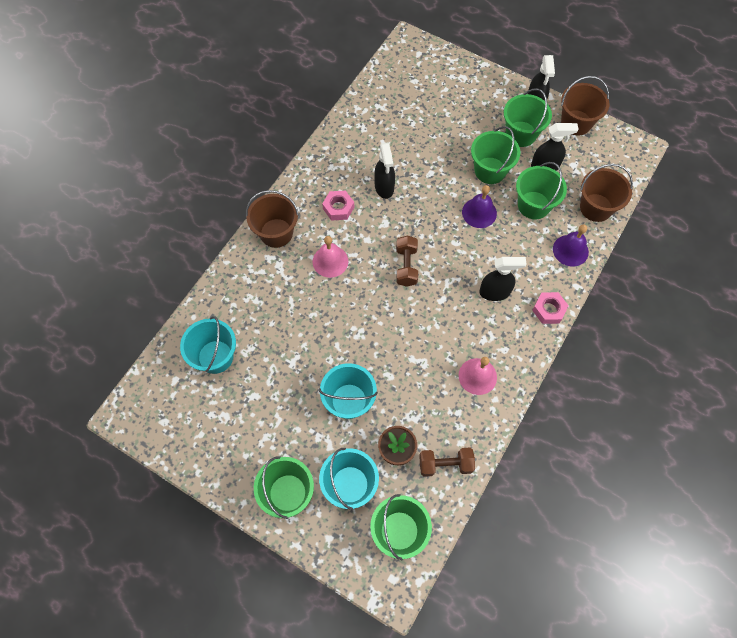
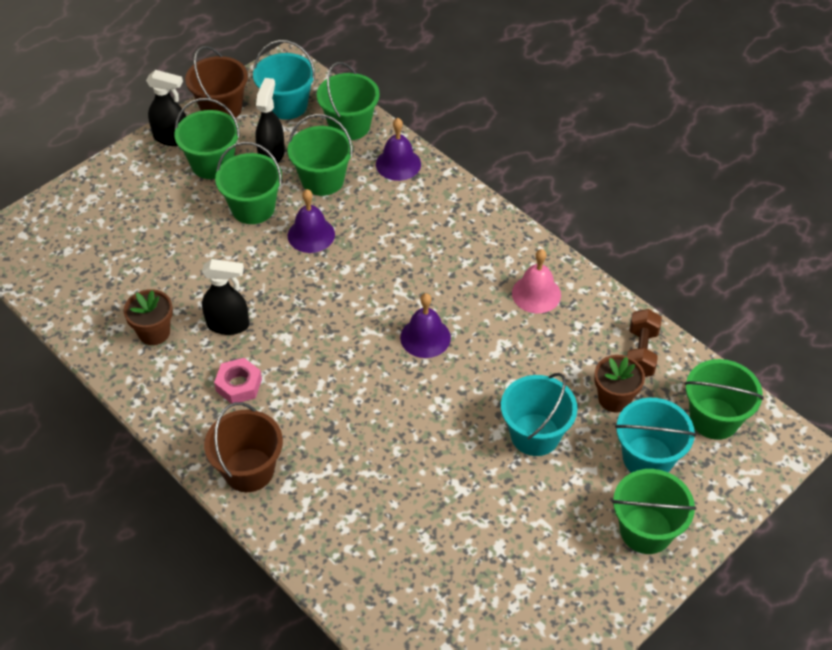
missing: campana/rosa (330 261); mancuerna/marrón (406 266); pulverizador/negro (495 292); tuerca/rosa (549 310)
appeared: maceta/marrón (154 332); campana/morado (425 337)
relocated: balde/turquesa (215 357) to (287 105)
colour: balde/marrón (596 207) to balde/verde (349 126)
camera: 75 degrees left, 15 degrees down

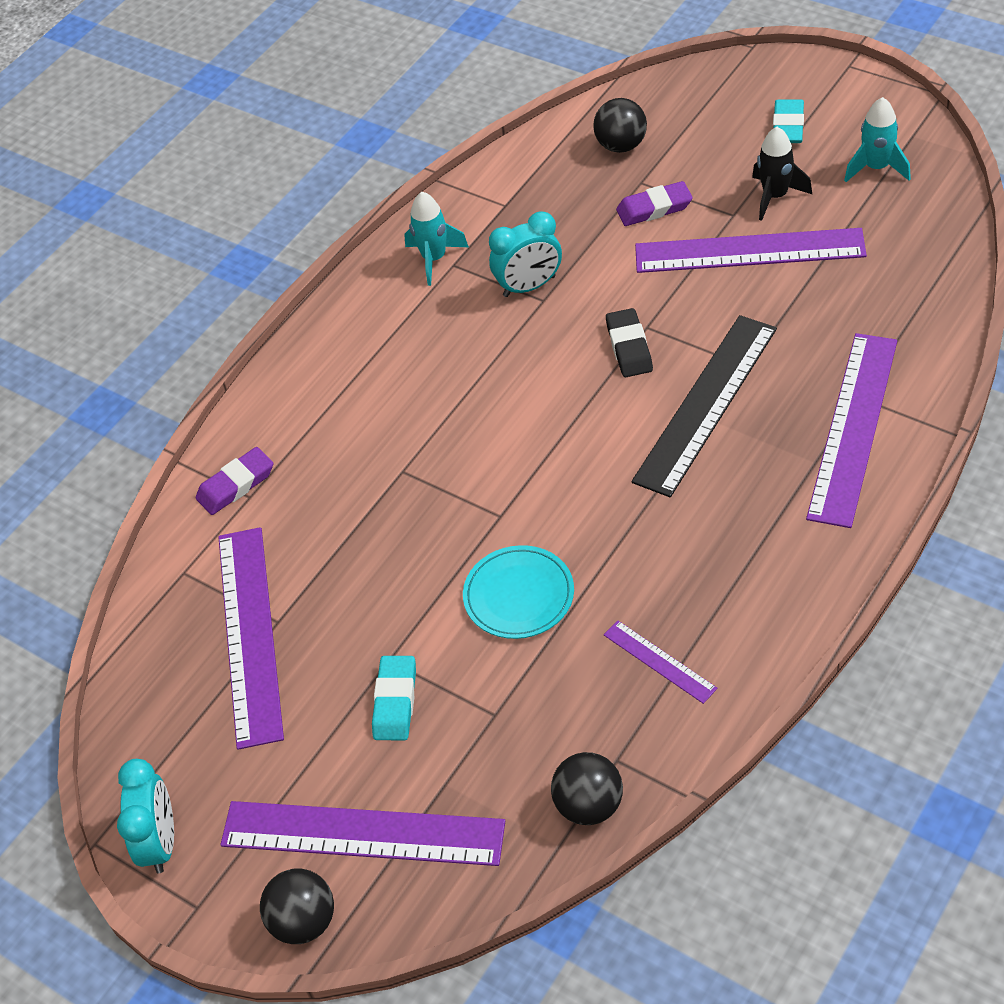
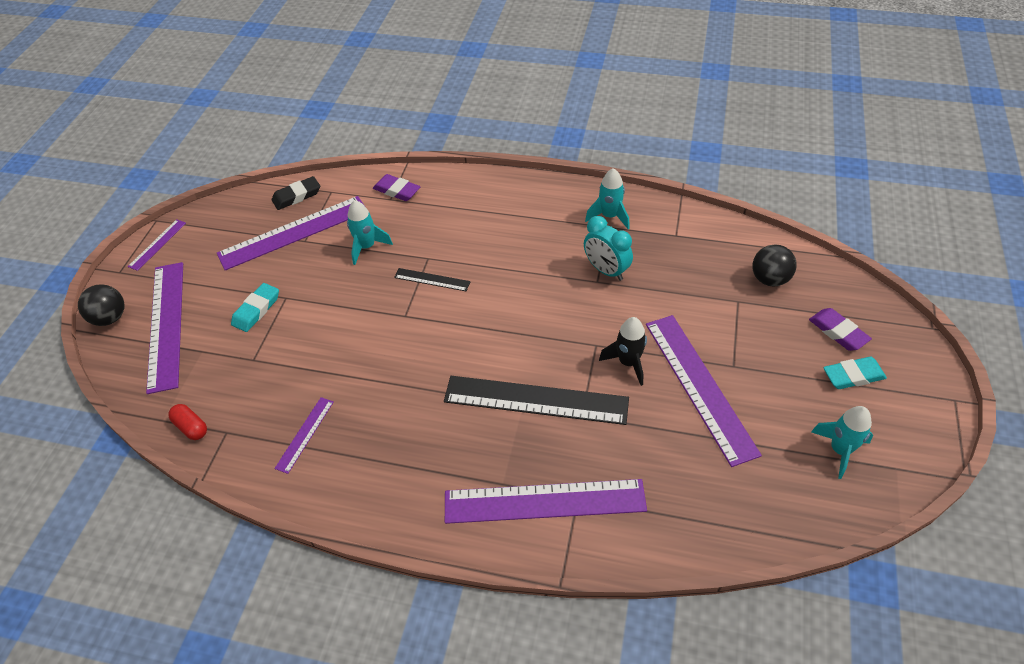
missing: plato/turquesa (519 595)
appeared: cohete/turquesa (367 247); regla/negro (432 280)
relocated: goma de borrar/negro (629 347) to (297 196); cohete/negro (775 196) to (628 362); goma de borrar/morado (654 208) to (838 332)
exchanged: despertador/turquesa (161 842) to regla/morado (157 244); pelota/negro (589 805) to cápsula/rojo (191 427)
spun: goma de borrar/turquesa (395 701) = (256 310) 45 degrees counterclockwise
camera: 65 degrees right, 0 degrees up

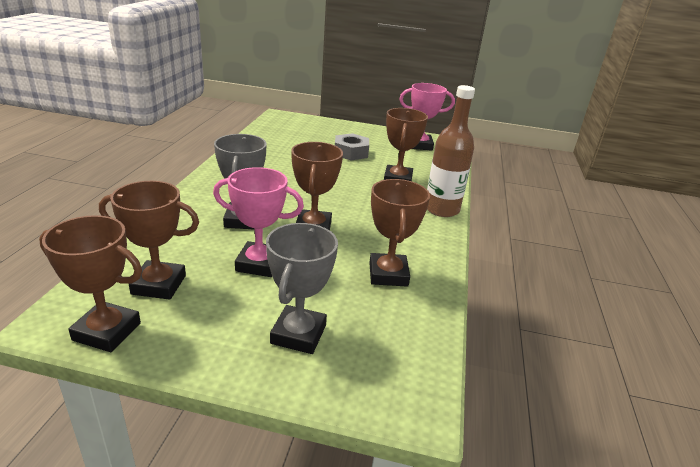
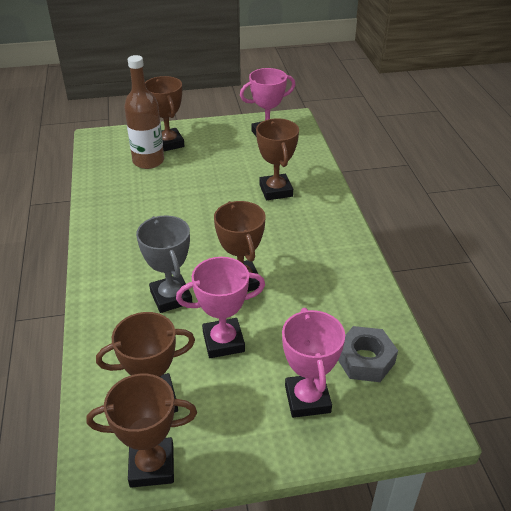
relocated: botella/marrón (441 209) to (148 161); trofeo/marrón (388 274) to (168 143); tuerca/gris (351 152) to (365 360)
colour: trofeo/gris (298 334) to trofeo/rosa (307 399)
camera: 20 degrees left, 10 degrees up

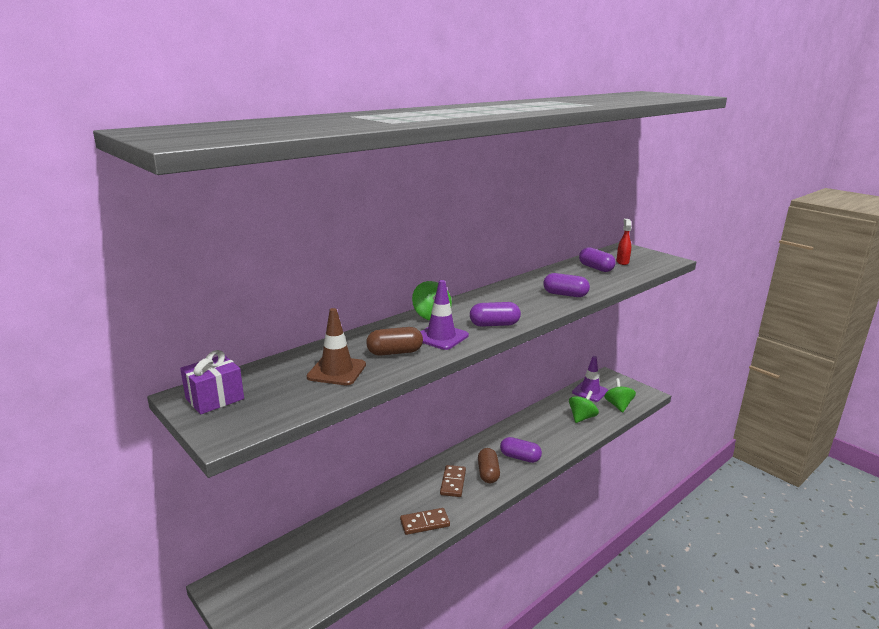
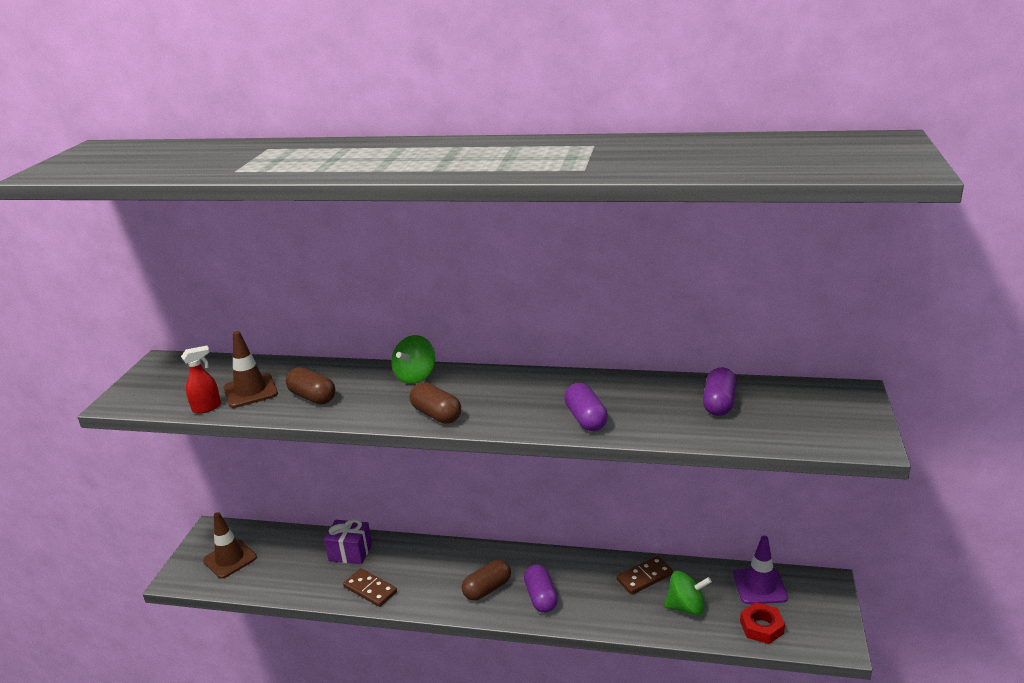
missing: cono de tráfico/morado (441 337)
appeared: cono de tráfico/marrón (230 559)
relocated: pulverizador/rojo (622 262) to (207 407); regalo/morado (215 399) to (350 552); ficha de dominó/marrón (453 482) to (644 577)
exchanged: peonza/verde (618 405) to tuerca/rojo (761 627)
colour: cápsula/morado (494 324) to cápsula/marrón (436 414)
camera: 55 degrees right, 5 degrees up

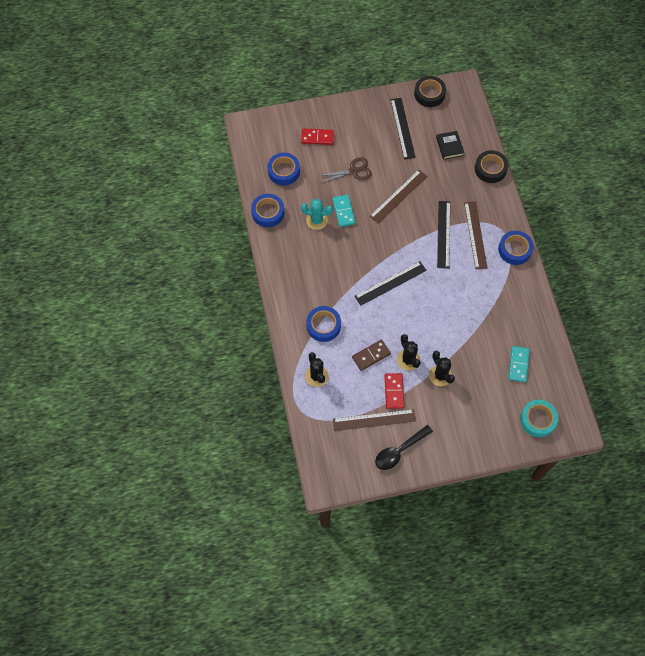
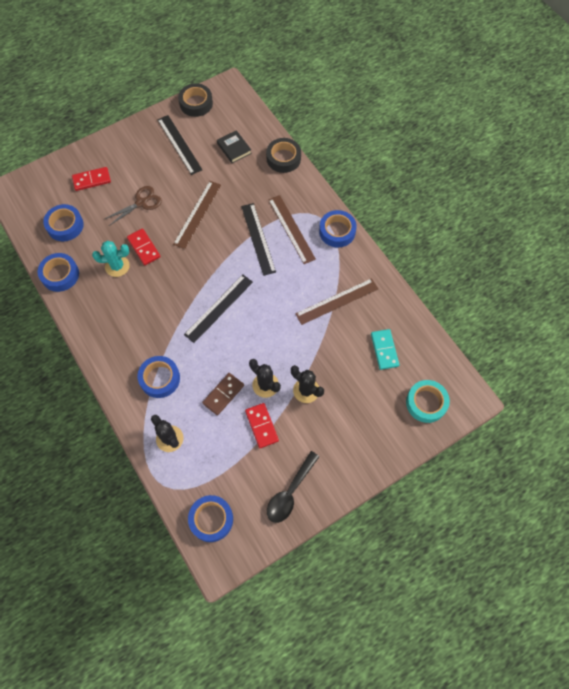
appeared: cinta adhesiva/azul (211 519)
relocated: regla/marrón (374 420) to (337 301)
colour: ficha de dominó/turquesa (344 211) to ficha de dominó/rojo (144 248)
camera: 20 degrees left, 0 degrees up

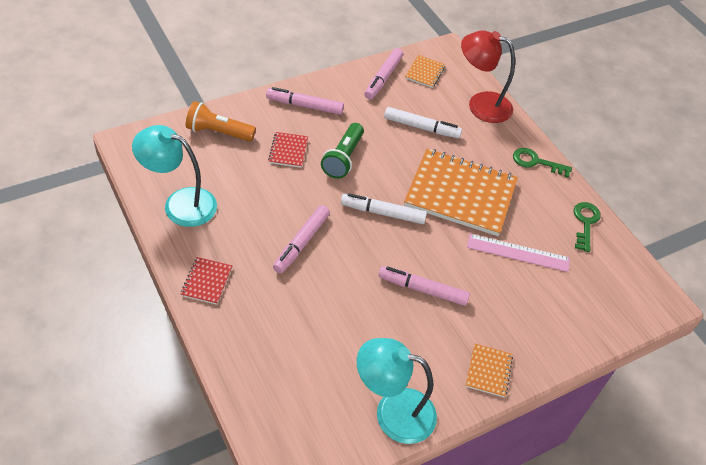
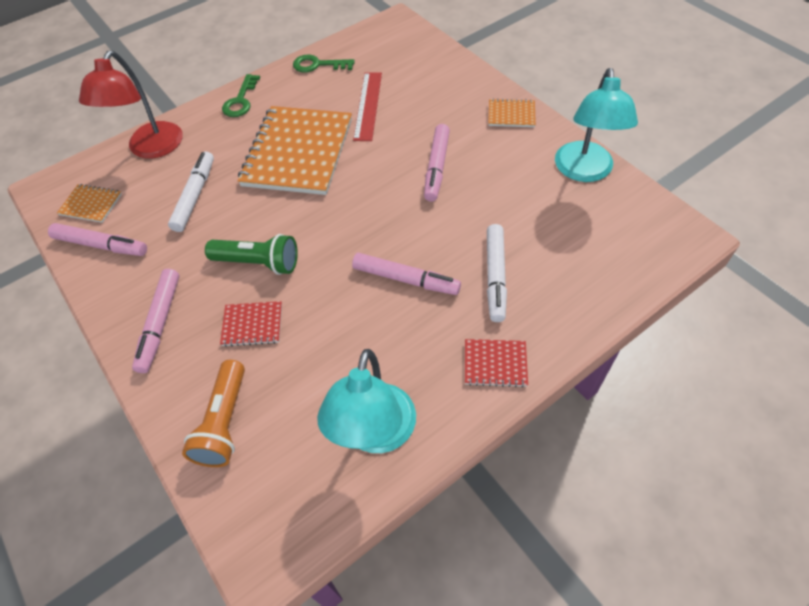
relocated: rotulador/blanco (383 213) to (495 276)
colour: regla/rosa (518 253) to regla/rojo (368 105)
camera: 90 degrees left, 5 degrees up

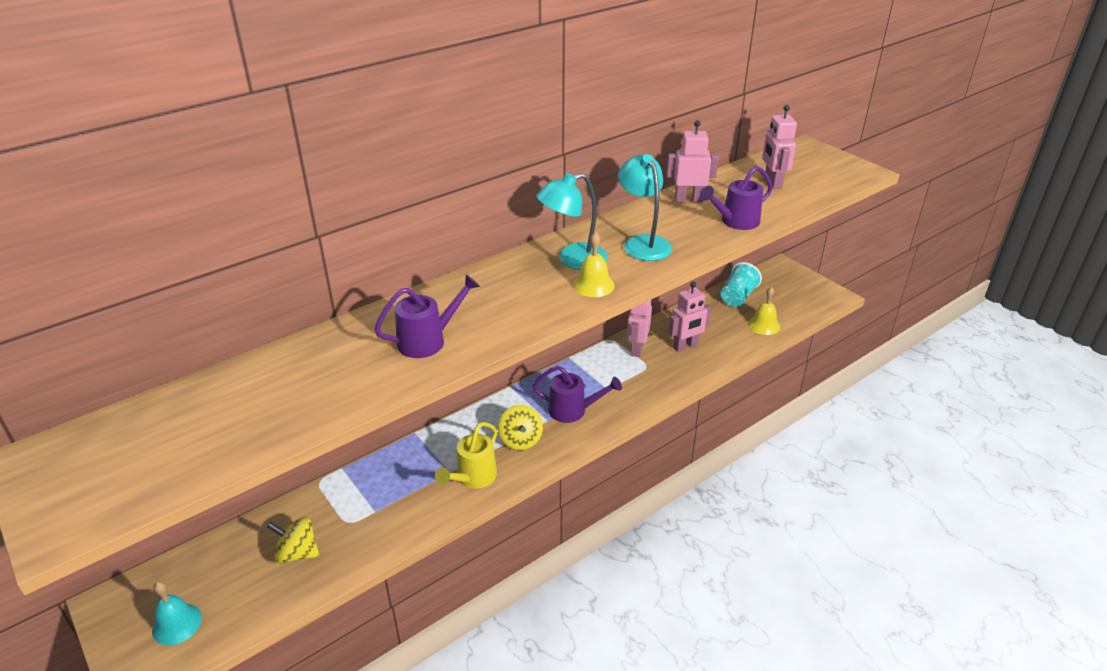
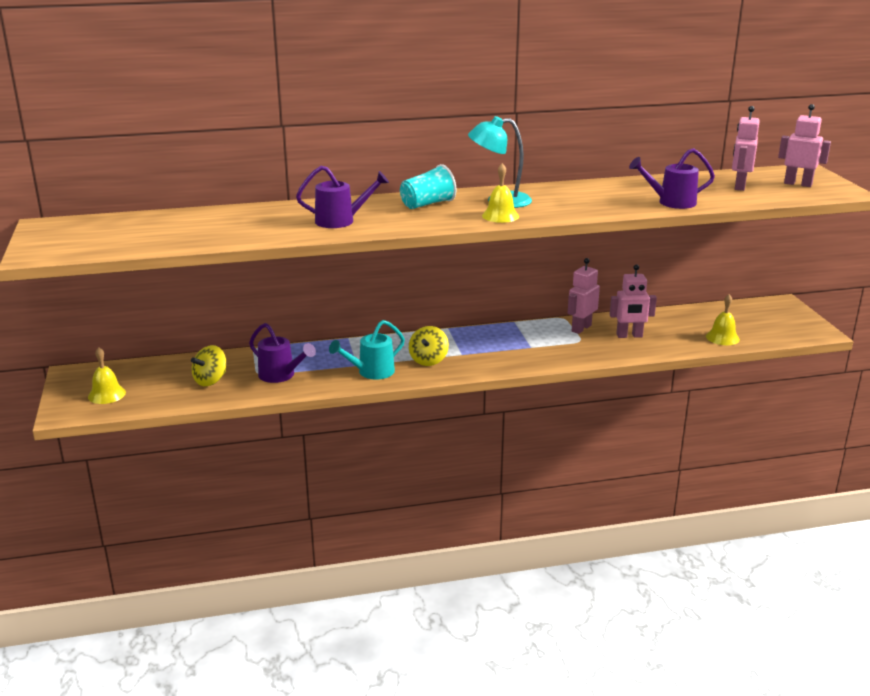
missing: lámpara/turquesa (643 243)
relocated: regadera/morado (573 411) to (281 375); vaso/turquesa (737 297) to (427 204); robot/rosa (688 200) to (798 184)
colour: campana/turquesa (177 624) to campana/amarillo (106 394); regadera/amarillo (472 478) to regadera/turquesa (371 372)
spun: peonza/amarillo (297 553) = (211 380) 90 degrees counterclockwise
camera: 25 degrees right, 10 degrees down

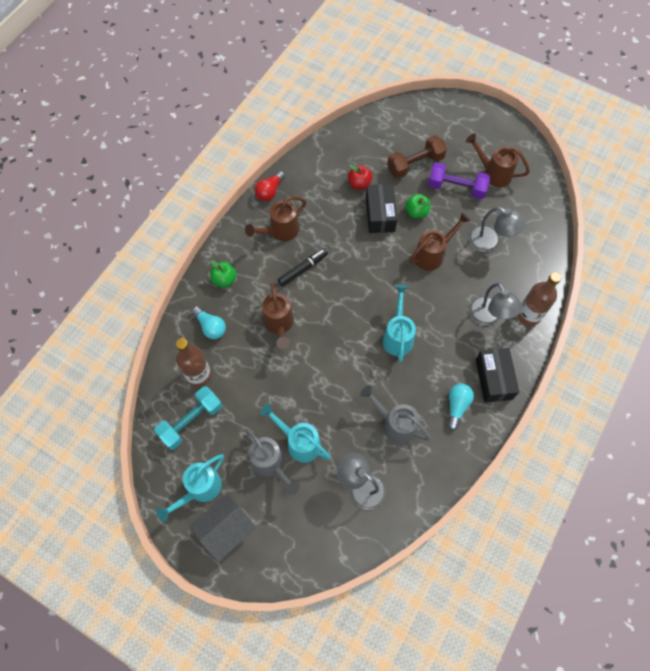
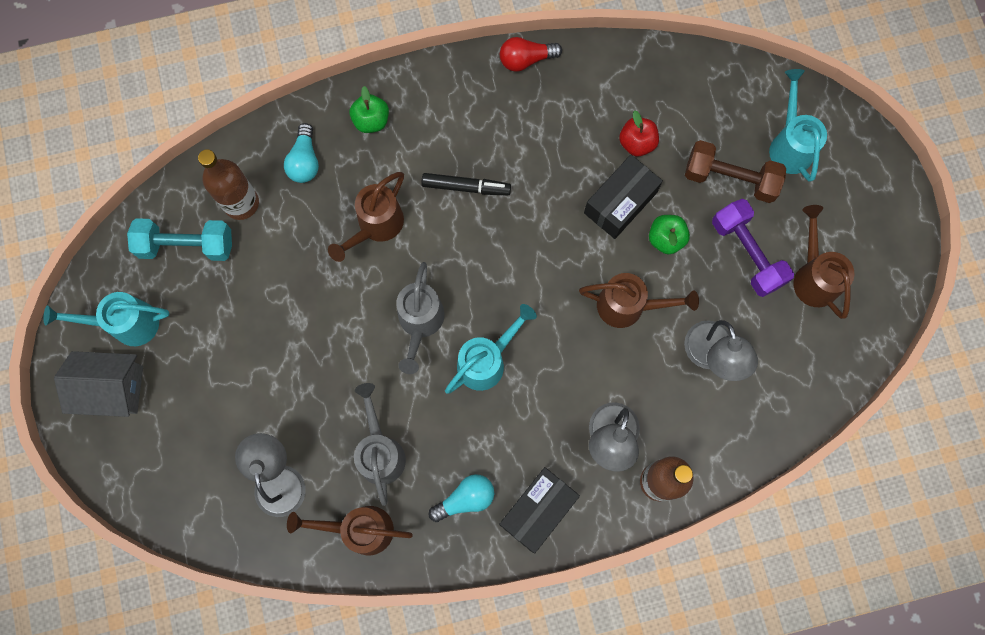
relocated: regadera/marrón (280 231) to (360 529); regadera/gris (270 464) to (420 322); regadera/turquesa (299 442) to (789 145)
camera: 45 degrees right, 10 degrees up

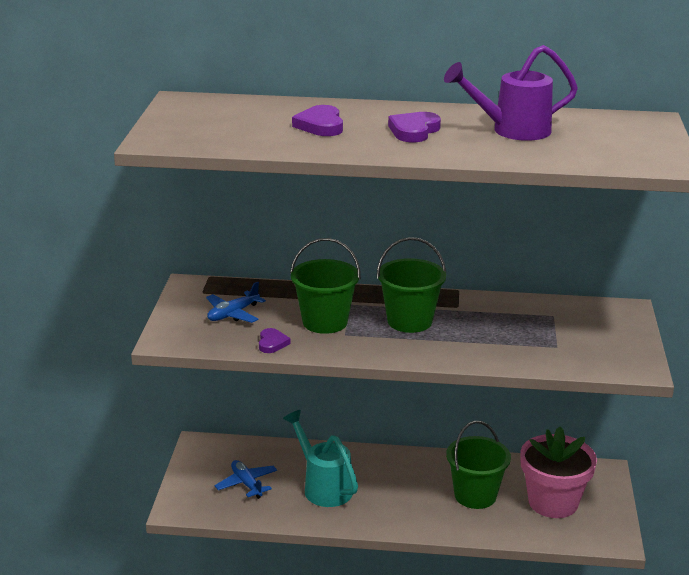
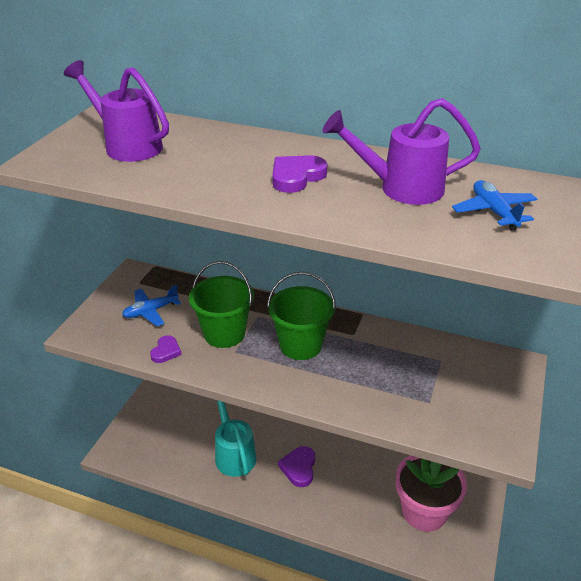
missing: balde/verde (475 495)
appeared: regadera/morado (127 145)
relocated: corazón/morado (320 125) to (299 468); avión/azul (246 484) to (493 212)
camera: 15 degrees right, 10 degrees up

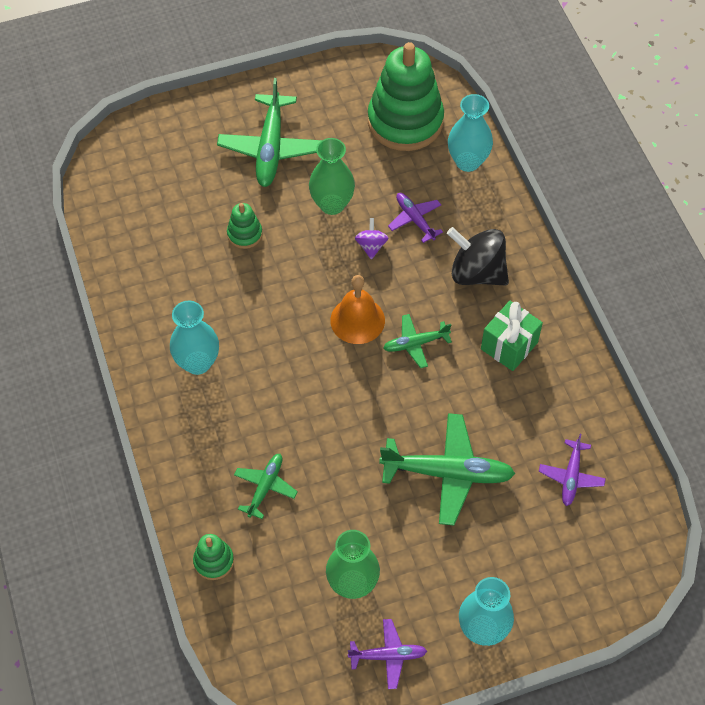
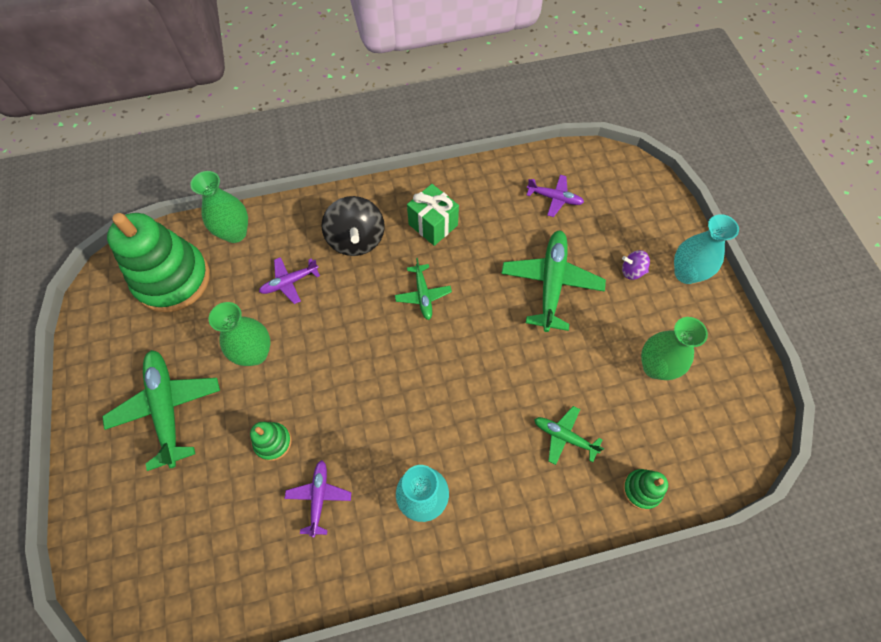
missing: campana/naranja (357 320)
relocated: avión/morado (387 655) to (319 498); peonza/morado (371 246) to (632 271)
colour: florero/turquesa (467 161) to florero/verde (235 233)
spun: avión/verde (271 147) = (167 409) 120 degrees counterclockwise; peonza/negro (476 272) = (356 240) 45 degrees counterclockwise
camera: 85 degrees left, 5 degrees up

